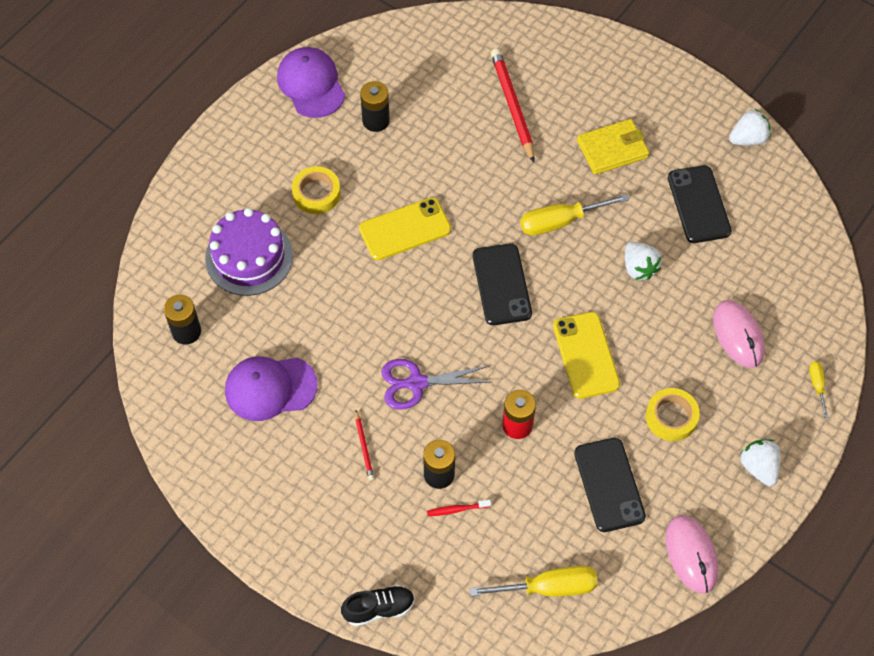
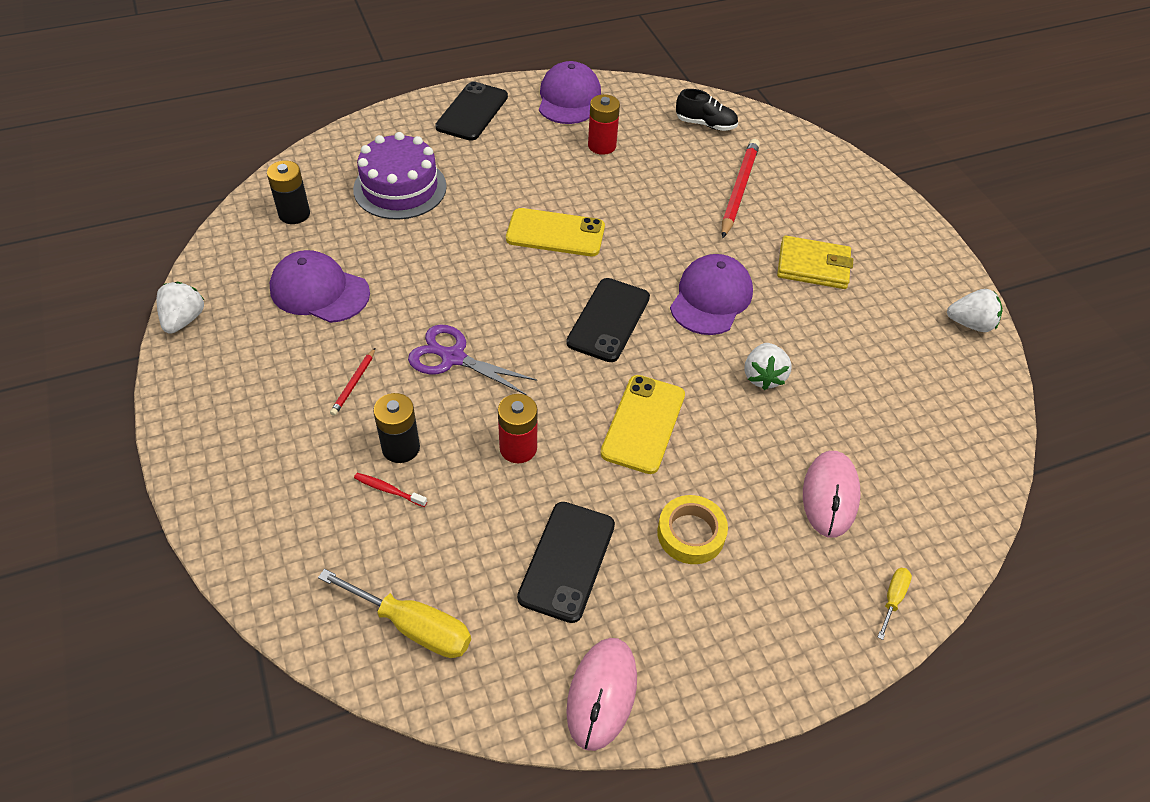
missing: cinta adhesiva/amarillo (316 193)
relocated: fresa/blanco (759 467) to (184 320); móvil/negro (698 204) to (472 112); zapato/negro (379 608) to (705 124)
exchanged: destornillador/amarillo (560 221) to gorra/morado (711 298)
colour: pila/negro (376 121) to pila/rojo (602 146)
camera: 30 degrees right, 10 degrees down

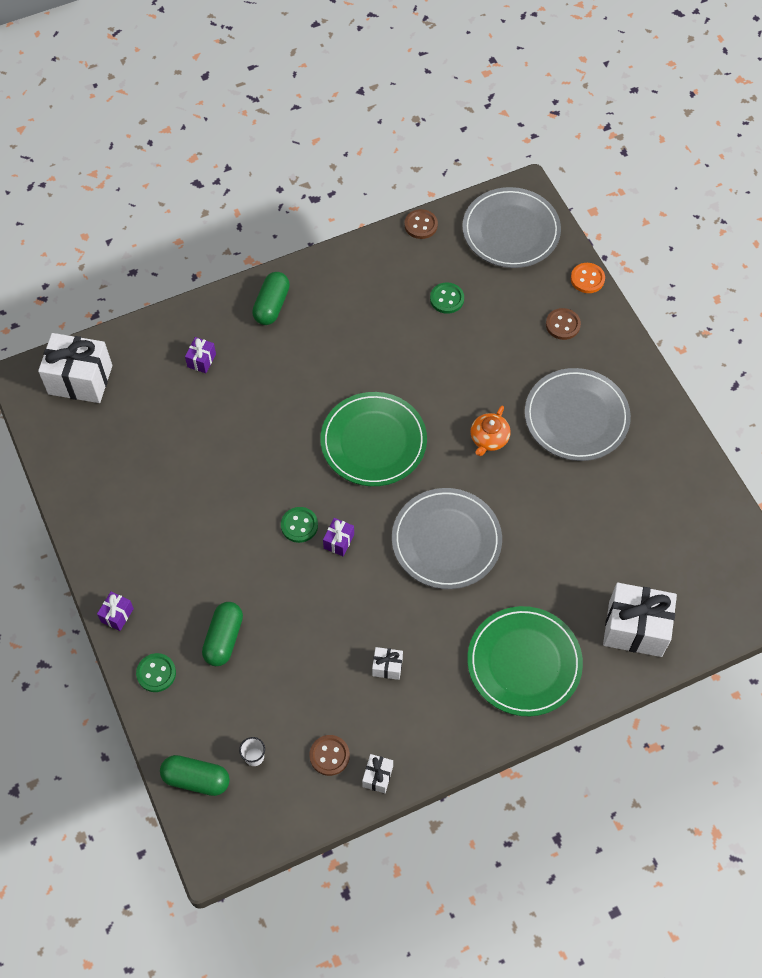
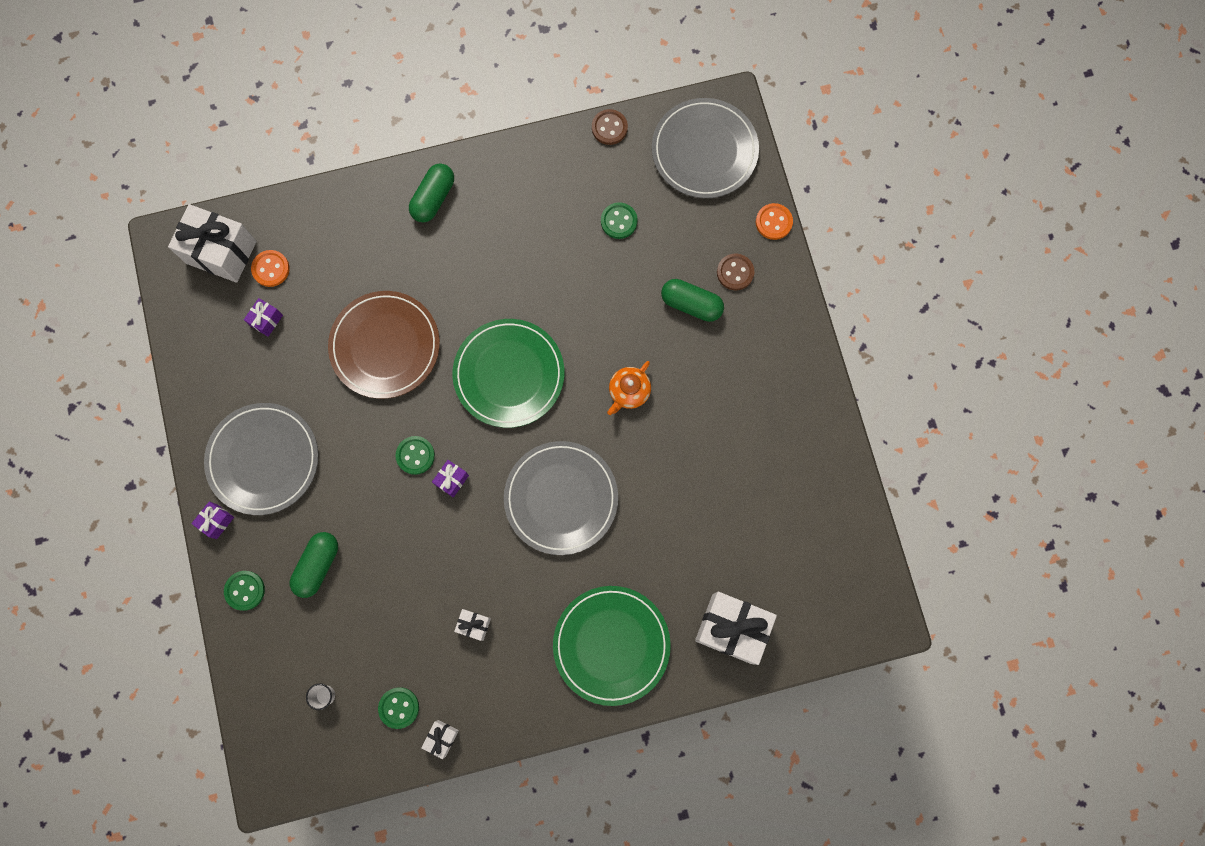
appeared: botón/naranja (271 269); plato/marrón (385 346)
relocated: plato/gris (576 417) to (263 459); regalo/morado (201 360) to (266 320); cápsula/verde (196 779) to (691 304)
colour: botón/marrón (329 755) to botón/verde (399 707)
camera: 10 degrees right, 15 degrees up

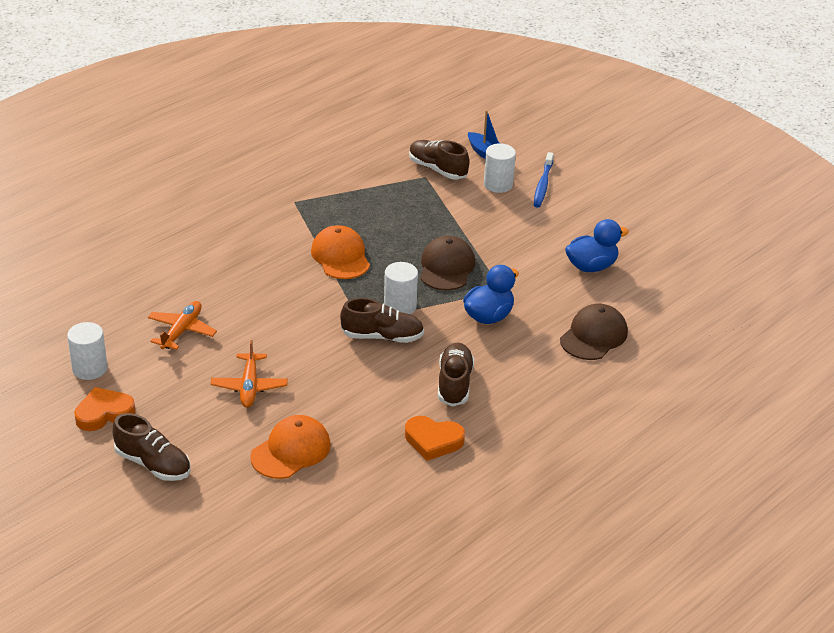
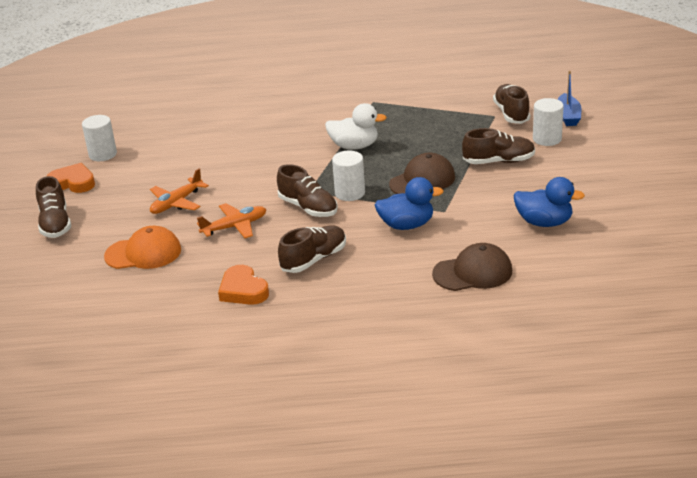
missing: cepillo de dientes/azul (543 185)
appeared: zapato/marrón (499 161)
relocated: avión/naranja (182 331) to (235 227)
exchanged: gorra/naranja (340 256) to pato/blanco (354 146)
camera: 45 degrees right, 5 degrees down

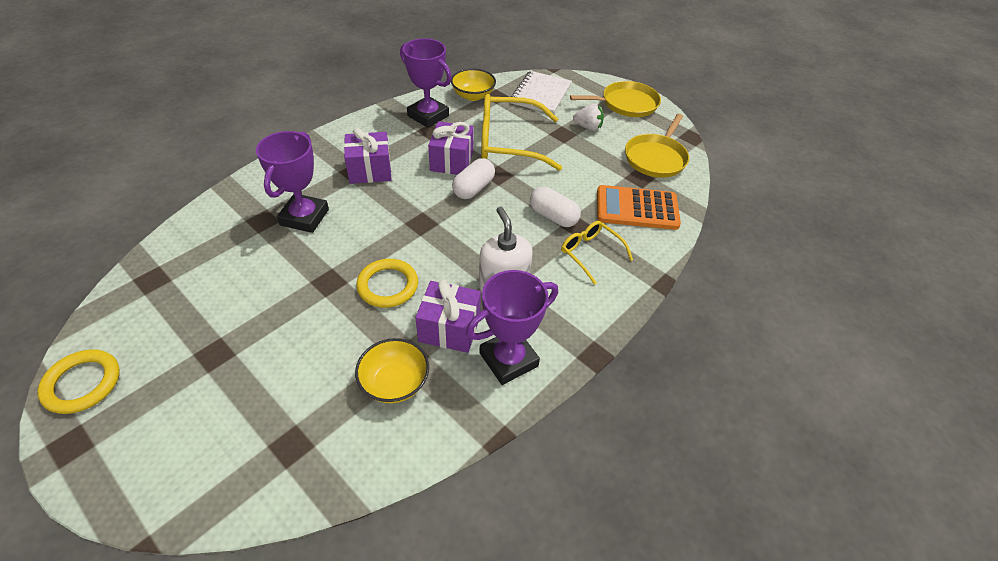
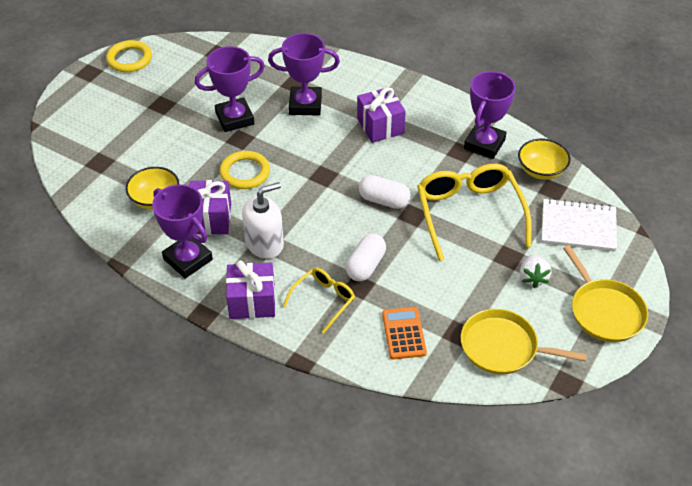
appeared: trofeo/morado (234 118)
relocated: regalo/morado (452 161) to (252 301)
size: calculadora/naranja (637 208) = (404 333) x0.67
camera: 80 degrees right, 0 degrees up

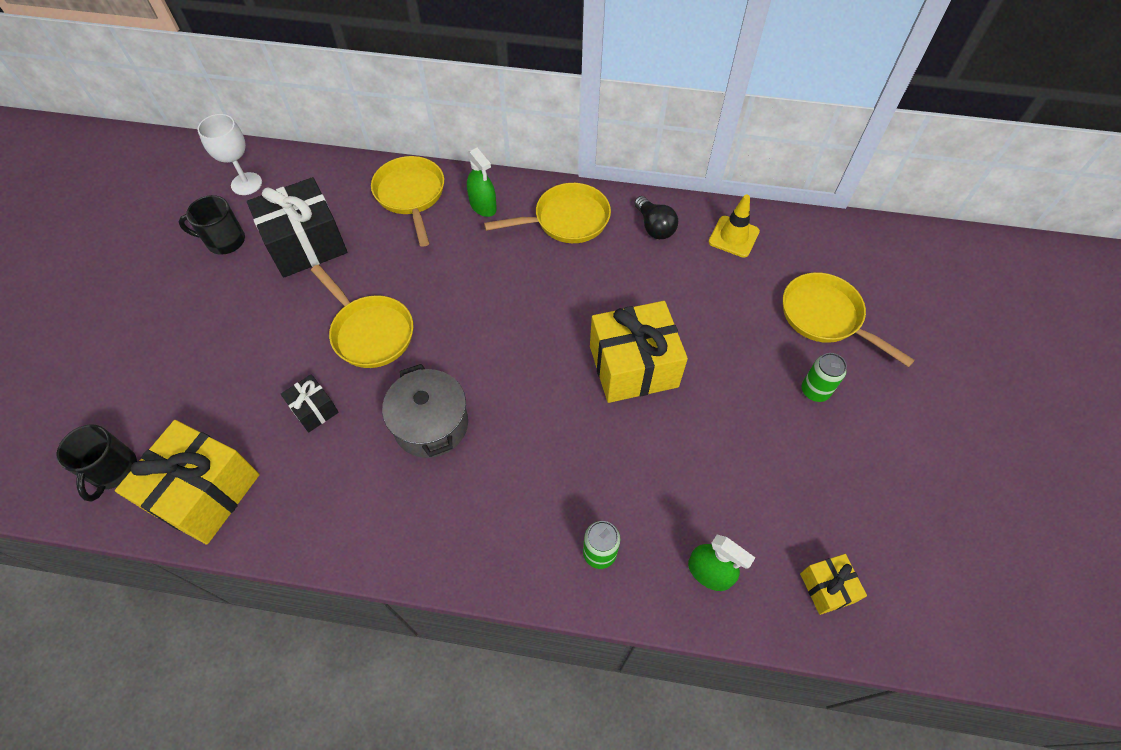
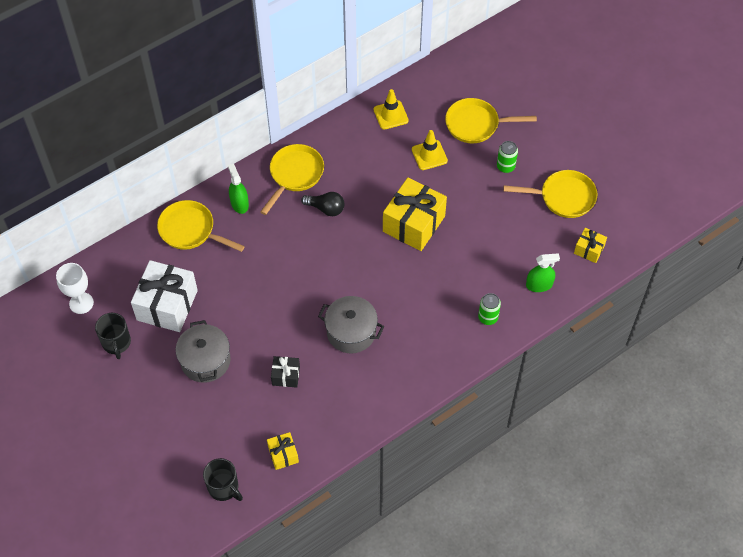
appeared: olla/gris (205 361); cono de tráfico/amarillo (429 155)
relocated: bombilla/negro (654 227) to (326 208); sartén/amarillo (370 332) to (563 197)
colour: regalo/negro (306 244) to regalo/blanco (167 305)
spun: taza/negro (224 241) = (116 343) 60 degrees counterclockwise; pulverizador/verde (483 206) = (239 203) 120 degrees counterclockwise
size: regalo/amarillo (205 493) = (283 454) x0.49
camera: 45 degrees left, 0 degrees up

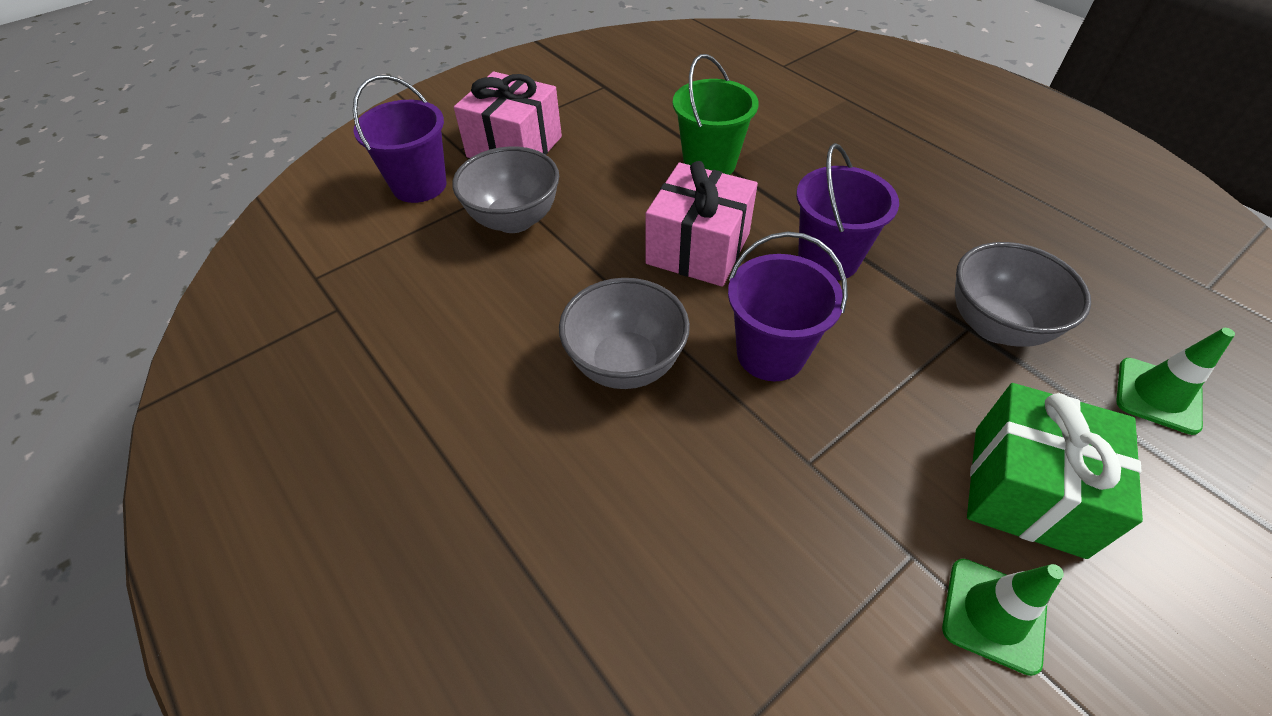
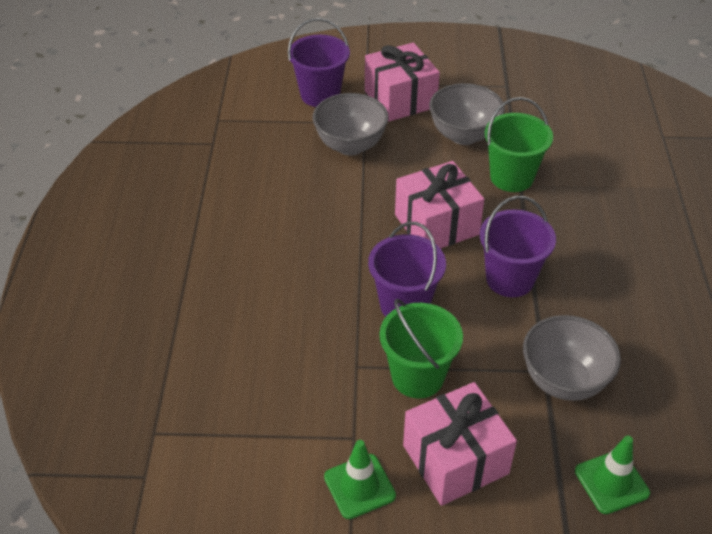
appeared: balde/verde (417 376)
relocated: cuenco/gris (625 364) to (463 135)
colour: regalo/verde (1027 490) to regalo/rosa (455 459)
camera: 40 degrees right, 5 degrees down

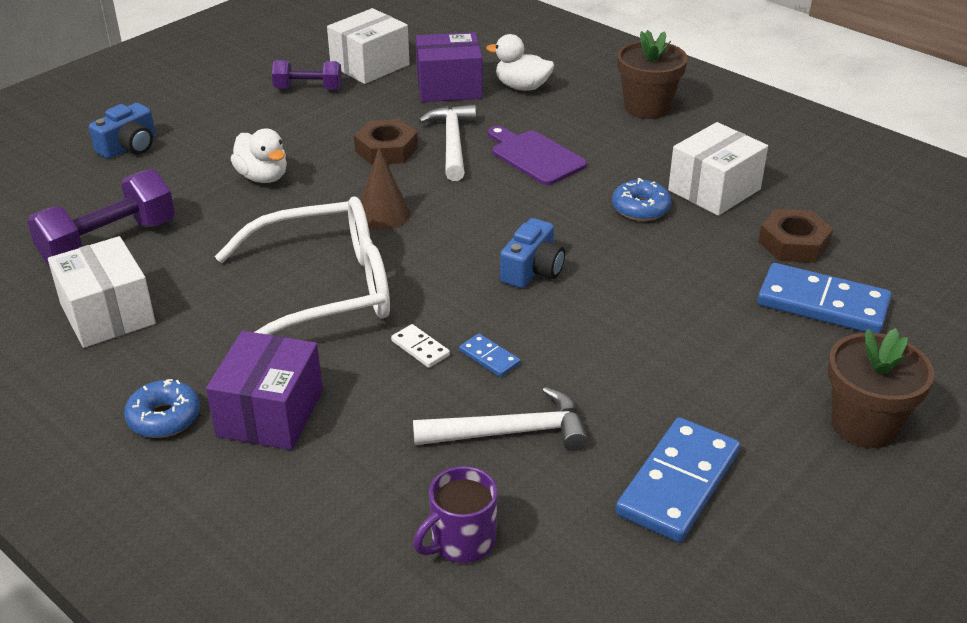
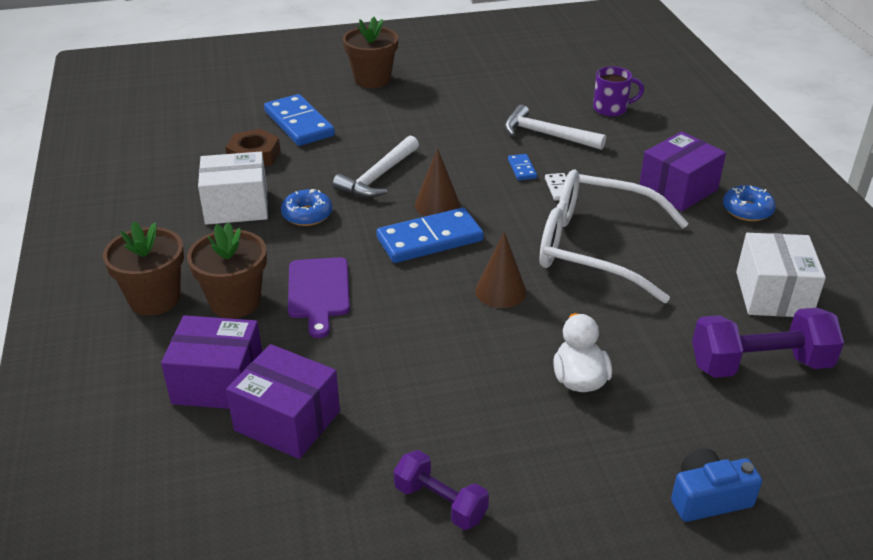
missing: caja/blanco (370 65); tuerca/marrón (386 149)
appeared: maceta/marrón (235 302)
relocated: martillo/blanco (452 143) to (378 177); ficha de dominó/azul (678 483) to (429 239)
exchanged: pato/blanco (522 87) to caja/morado (218 382); cámara/azul (532 270) to cono/marrón (437 205)
camera: 145 degrees left, 0 degrees up

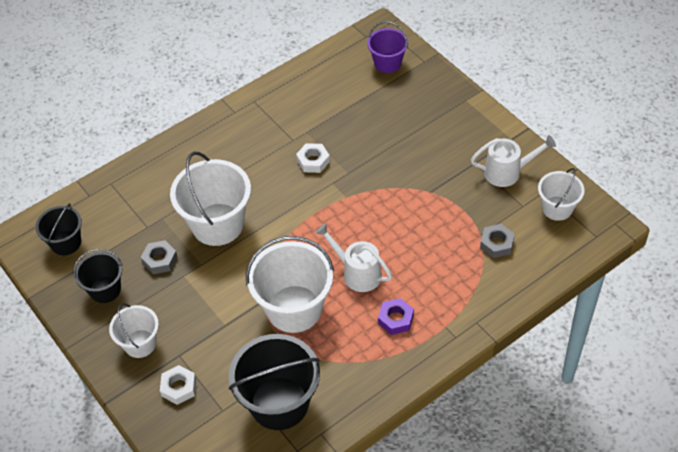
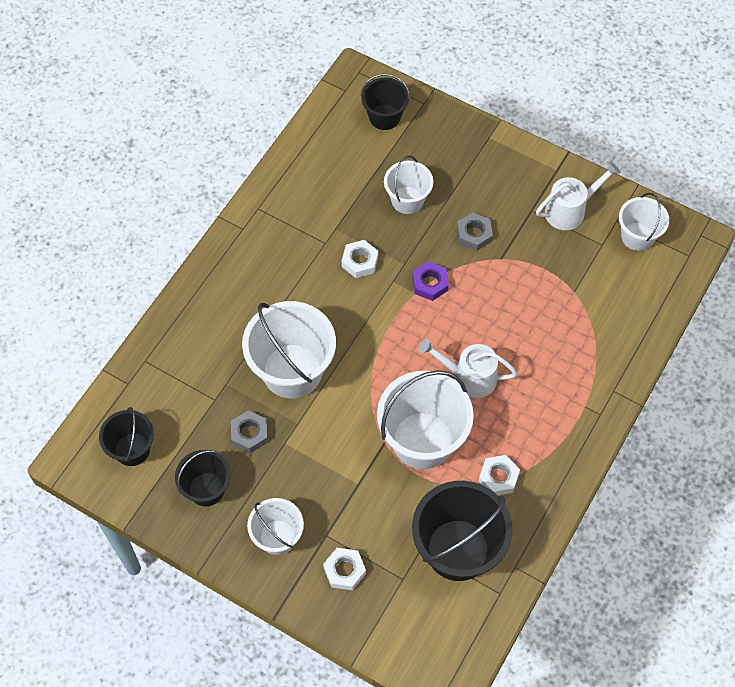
appeared: balde/blanco (407 200); tuerca/blanco (498 477)
relocated: tuerca/morado (395 319) to (430 284); tuerca/gris (497 244) to (474 234)
colour: balde/morado (387 63) to balde/negro (384 117)
camera: 25 degrees left, 10 degrees up

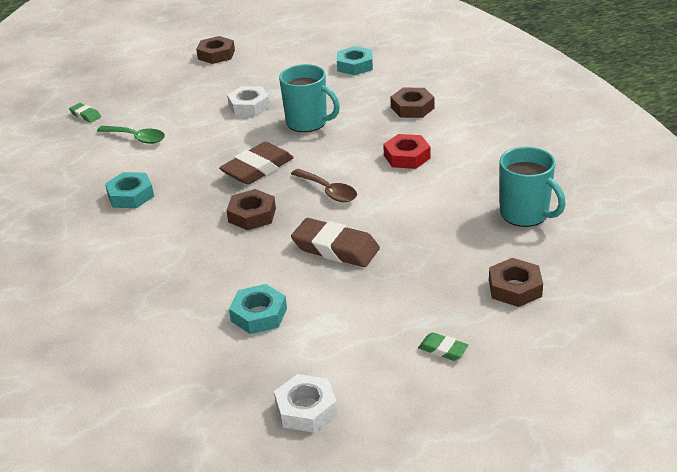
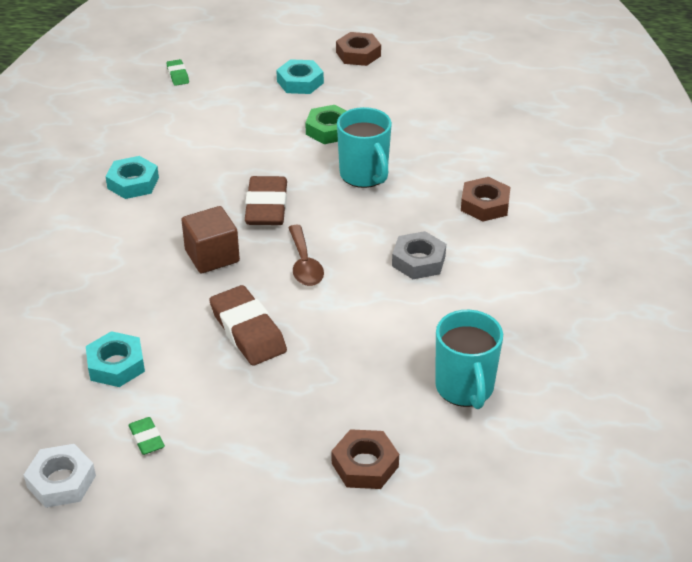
missing: cuchara/verde (136 138)
relocated: goma de borrar/verde (443 349) to (147 438); tuerca/turquesa (355 65) to (300 82)
exchanged: tuerca/marrón (252 215) to cubo/marrón (212 256)
colour: tuerca/blanco (249 106) to tuerca/verde (329 130); tuerca/rojo (407 156) to tuerca/gris (418 261)
spun: goma de borrar/marrón (257 169) = (266 206) 75 degrees counterclockwise
camera: 30 degrees right, 5 degrees up

